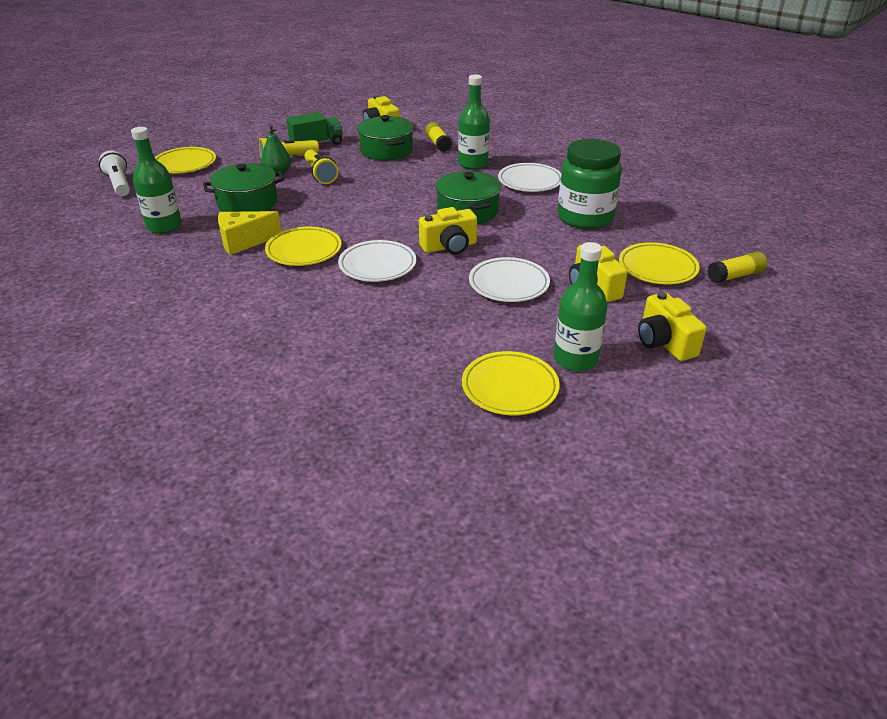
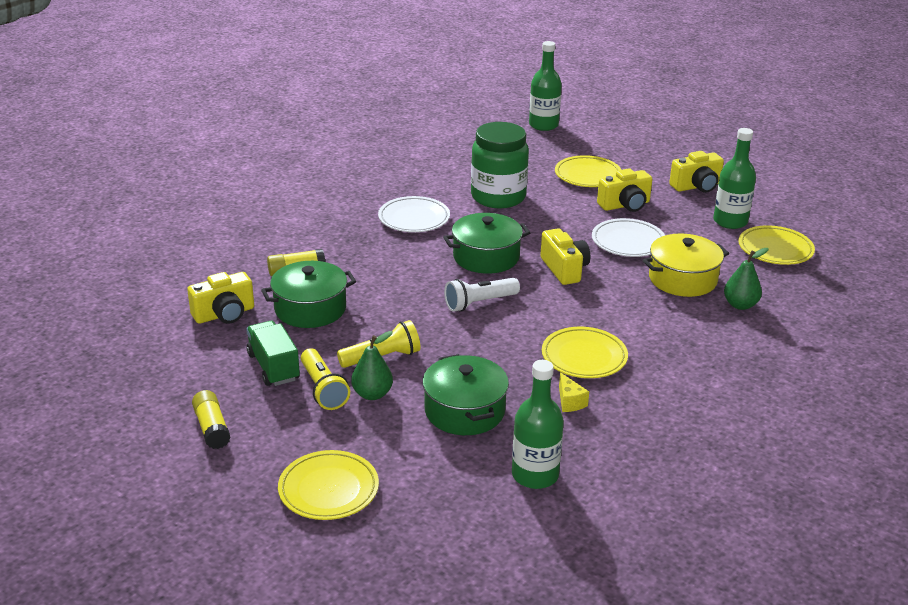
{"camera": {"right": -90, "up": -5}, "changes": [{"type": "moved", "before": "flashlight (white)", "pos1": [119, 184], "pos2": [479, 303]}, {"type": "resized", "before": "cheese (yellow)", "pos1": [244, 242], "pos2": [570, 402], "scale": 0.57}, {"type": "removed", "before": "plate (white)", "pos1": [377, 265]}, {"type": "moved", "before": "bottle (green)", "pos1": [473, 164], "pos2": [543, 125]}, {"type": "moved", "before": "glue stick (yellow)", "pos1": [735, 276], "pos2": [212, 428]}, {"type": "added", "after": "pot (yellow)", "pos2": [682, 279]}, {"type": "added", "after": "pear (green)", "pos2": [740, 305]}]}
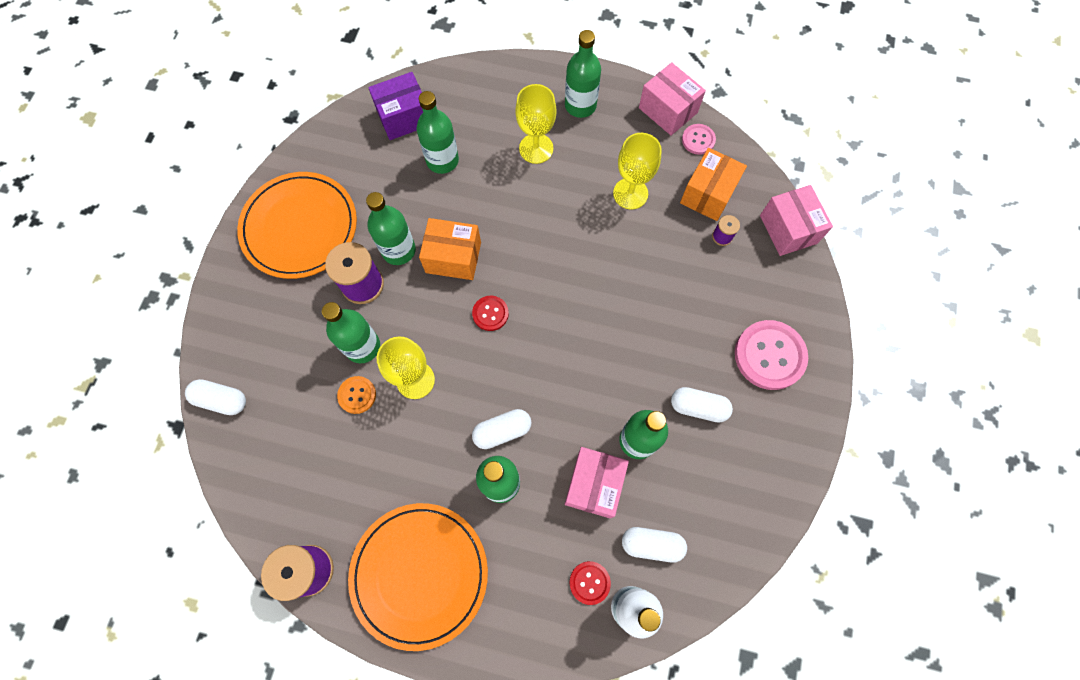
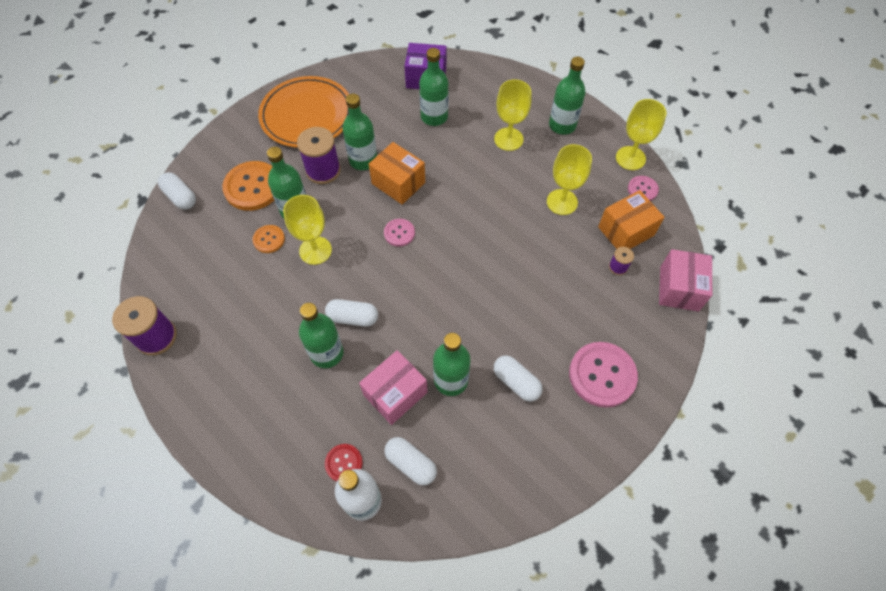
{"camera": {"right": 30, "up": -10}, "changes": [{"type": "removed", "before": "plate (orange)", "pos1": [419, 574]}, {"type": "recoloured", "before": "button (red)", "after": "button (pink)", "pos1": [490, 313], "pos2": [399, 233]}, {"type": "replaced", "before": "box (pink)", "after": "goblet (yellow)", "pos1": [668, 110], "pos2": [630, 158]}, {"type": "added", "after": "button (orange)", "pos2": [253, 187]}]}
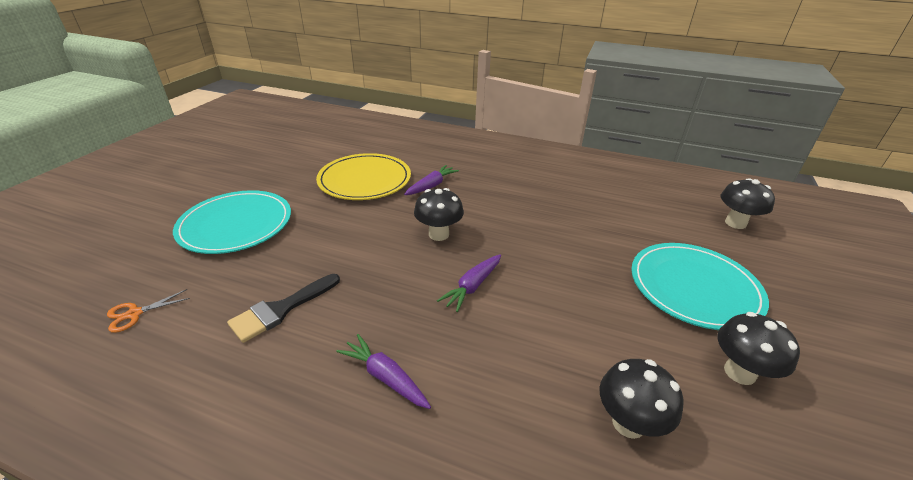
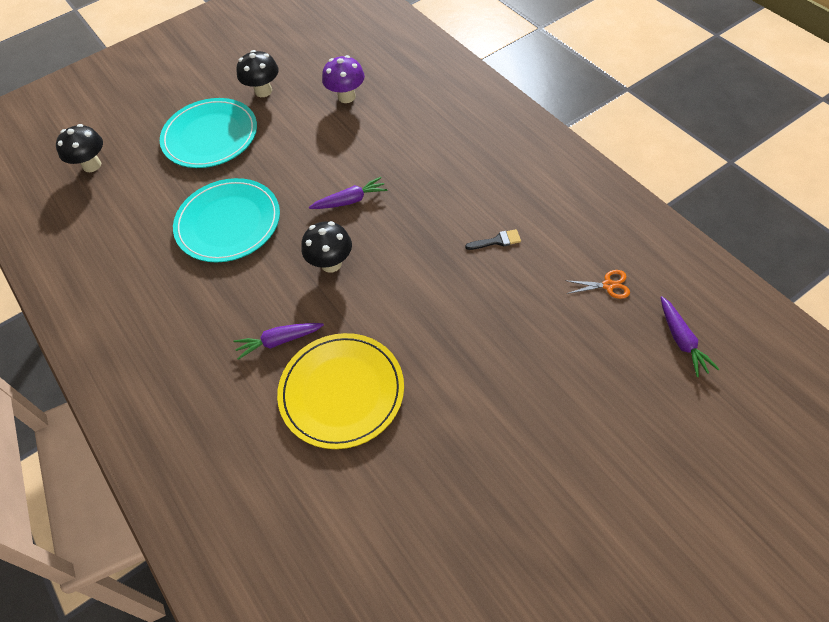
{"camera": {"right": -140, "up": 20}, "changes": [{"type": "moved", "before": "plate (turquoise)", "pos1": [236, 225], "pos2": [228, 223]}, {"type": "resized", "before": "brush (black)", "pos1": [281, 310], "pos2": [497, 241], "scale": 0.58}, {"type": "moved", "before": "carrot (purple)", "pos1": [385, 377], "pos2": [682, 340]}, {"type": "recoloured", "before": "mushroom (black)", "after": "mushroom (purple)", "pos1": [628, 423], "pos2": [346, 97]}]}
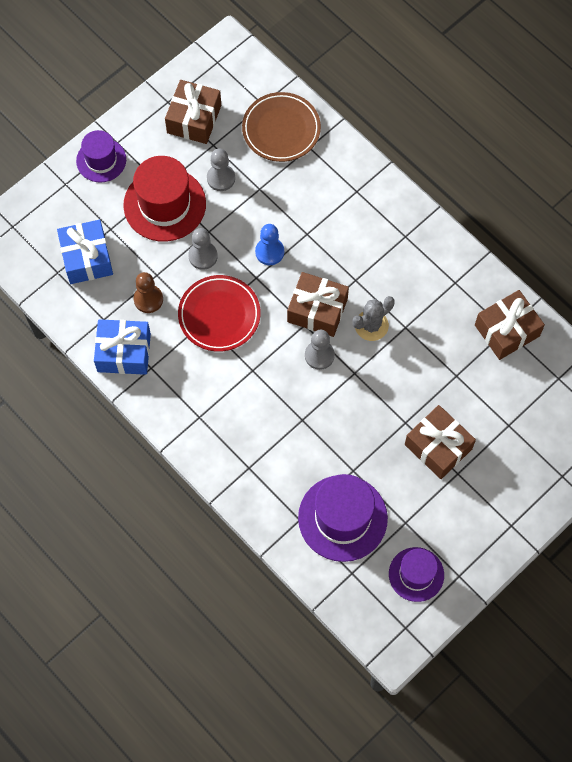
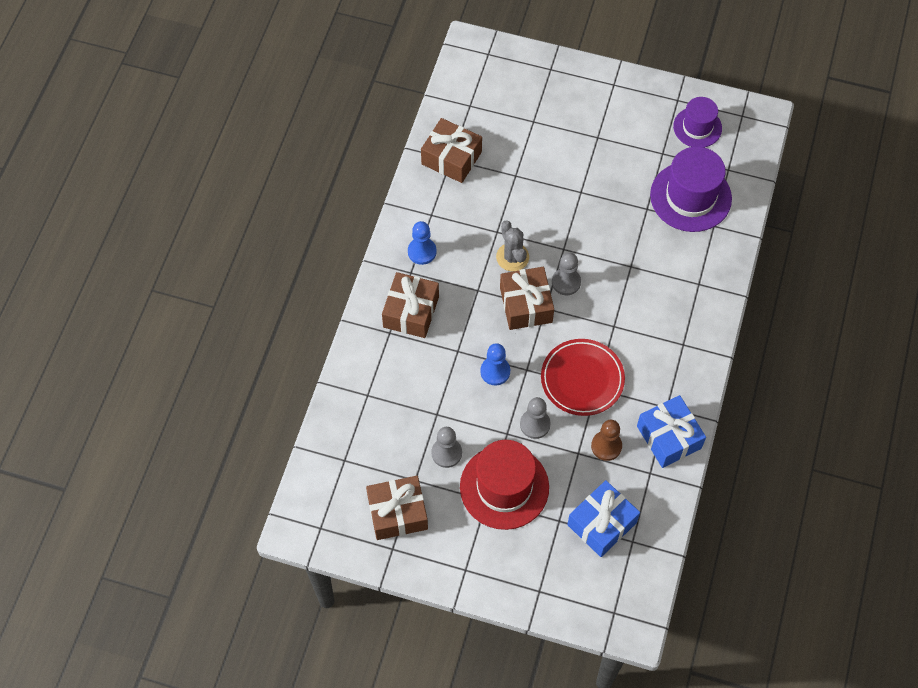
{"camera": {"right": -120, "up": -5}, "changes": [{"type": "removed", "before": "hat (purple)", "pos1": [101, 160]}, {"type": "removed", "before": "plate (brown)", "pos1": [281, 129]}, {"type": "turned", "before": "cactus (grey)", "pos1": [371, 325], "pos2": [512, 257], "turn": 45}, {"type": "moved", "before": "gift (brown)", "pos1": [438, 447], "pos2": [411, 312]}, {"type": "added", "after": "pawn (blue)", "pos2": [422, 252]}]}
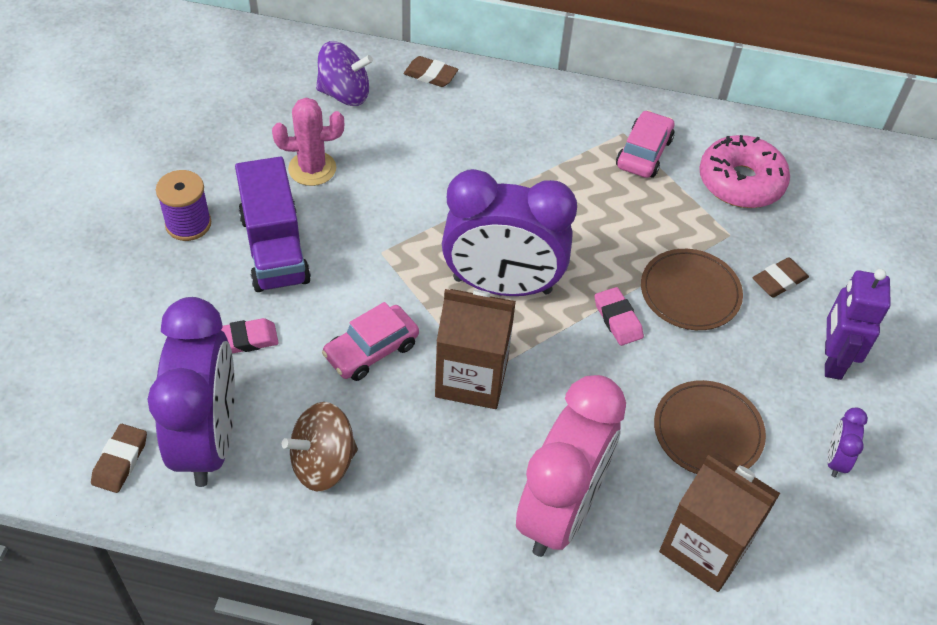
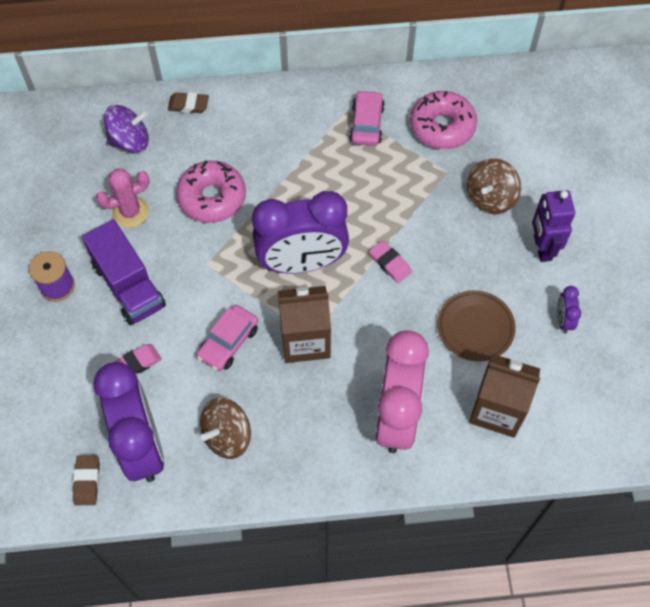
{"camera": {"right": -15, "up": 10}, "changes": [{"type": "removed", "before": "plate (brown)", "pos1": [690, 292]}, {"type": "replaced", "before": "eraser (brown)", "after": "spinning top (brown)", "pos1": [779, 280], "pos2": [490, 198]}, {"type": "added", "after": "donut (pink)", "pos2": [212, 198]}]}
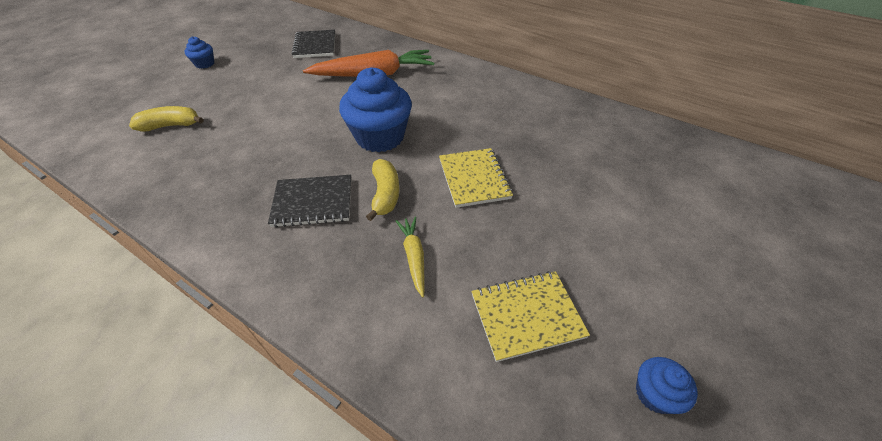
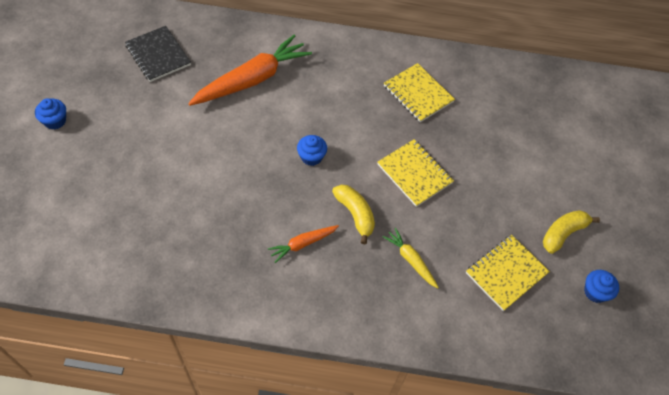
{"camera": {"right": -30, "up": 10}, "changes": [{"type": "moved", "before": "banana (yellow)", "pos1": [171, 126], "pos2": [563, 233]}, {"type": "replaced", "before": "notebook (black)", "after": "carrot (orange)", "pos1": [313, 202], "pos2": [303, 244]}, {"type": "resized", "before": "cupcake (blue)", "pos1": [380, 137], "pos2": [311, 157], "scale": 0.47}, {"type": "added", "after": "notebook (yellow)", "pos2": [418, 94]}]}
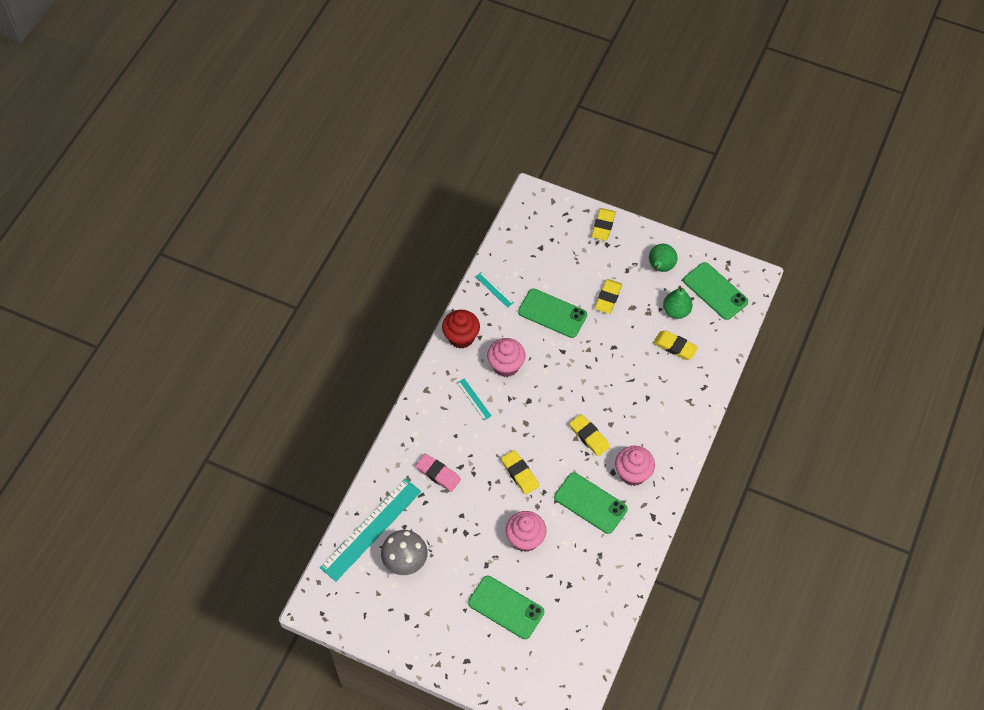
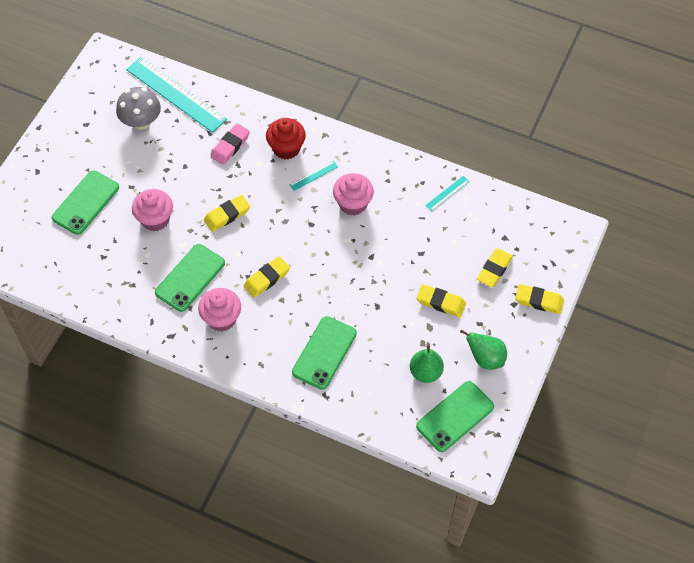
{"camera": {"right": 90, "up": 0}, "changes": [{"type": "moved", "before": "cupcake (red)", "pos1": [461, 337], "pos2": [286, 148]}, {"type": "moved", "before": "phone (green)", "pos1": [552, 313], "pos2": [324, 353]}, {"type": "moved", "before": "eraser (yellow)", "pos1": [675, 347], "pos2": [494, 269]}]}
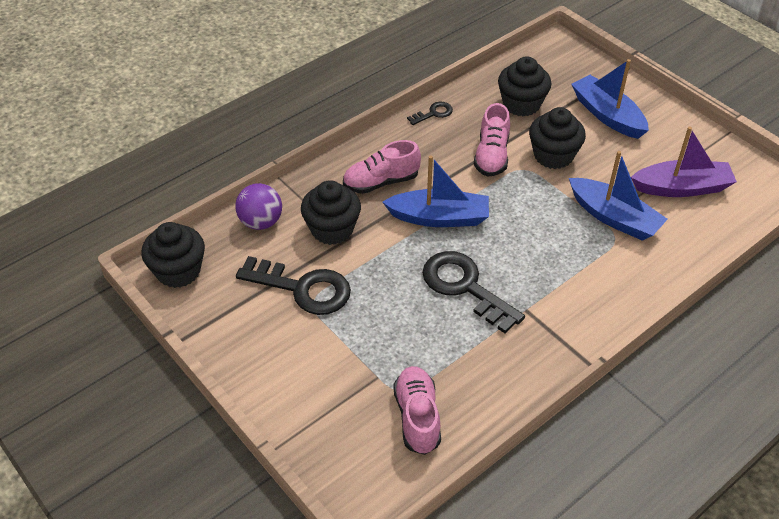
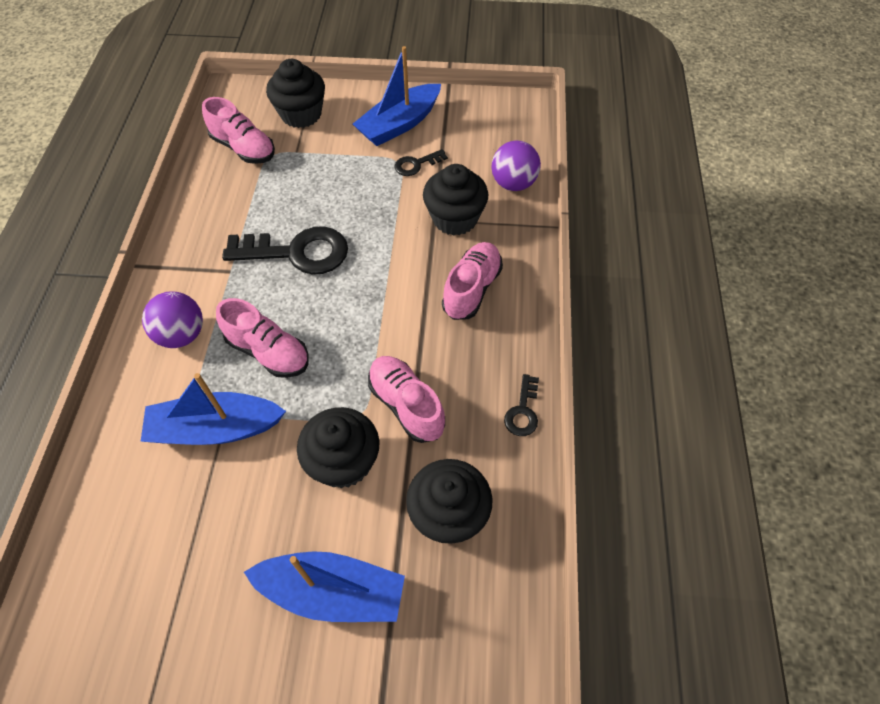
{"camera": {"right": 135, "up": 10}, "changes": [{"type": "moved", "before": "cupcake (black)", "pos1": [178, 271], "pos2": [301, 114]}, {"type": "resized", "before": "key (black)", "pos1": [303, 288], "pos2": [416, 164], "scale": 0.48}, {"type": "moved", "before": "boat (blue)", "pos1": [439, 217], "pos2": [399, 124]}, {"type": "removed", "before": "boat (purple)", "pos1": [681, 188]}, {"type": "added", "after": "ball (purple)", "pos2": [182, 335]}, {"type": "added", "after": "shoe (pink)", "pos2": [268, 352]}]}
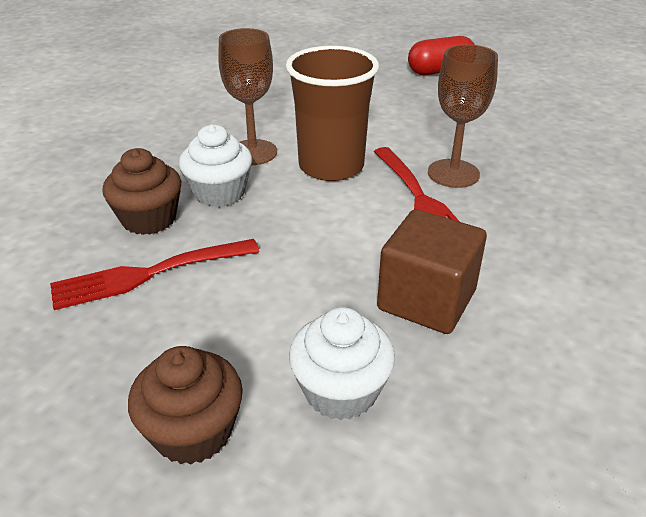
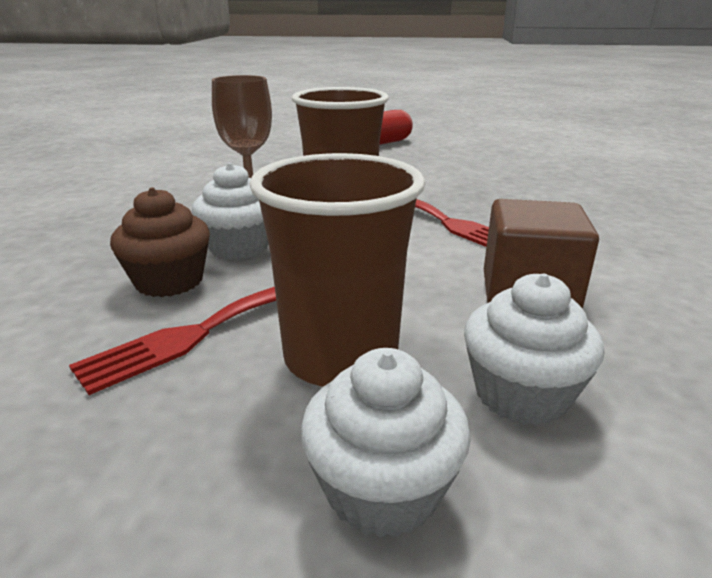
{"camera": {"right": -20, "up": -10}, "changes": [{"type": "recoloured", "before": "cupcake (brown)", "after": "cupcake (white)", "pos1": [193, 431], "pos2": [382, 489]}, {"type": "removed", "before": "goblet (brown)", "pos1": [453, 173]}, {"type": "added", "after": "cup (brown)", "pos2": [340, 357]}]}
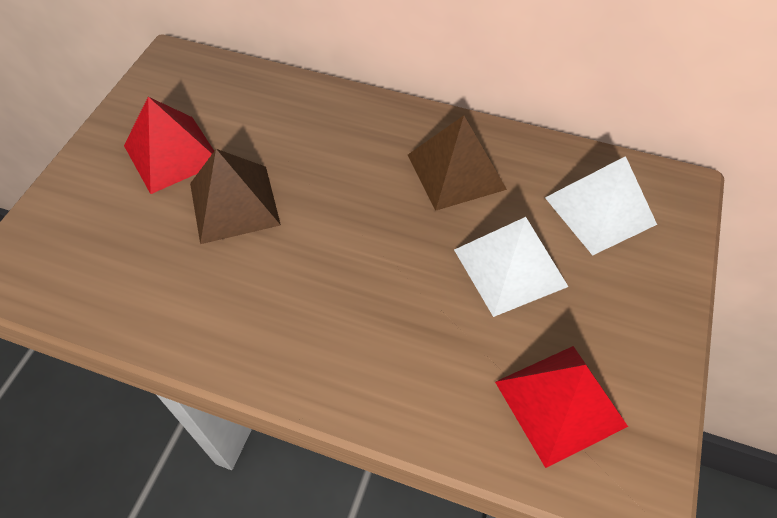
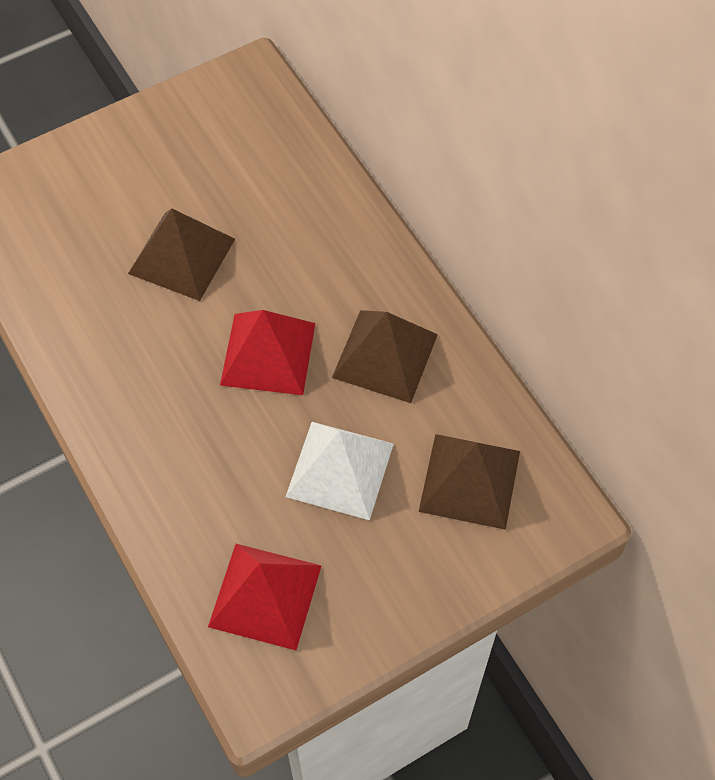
{"camera": {"right": 40, "up": 5}, "changes": [{"type": "moved", "before": "pyramid (red)", "pos1": [172, 153], "pos2": [268, 353]}, {"type": "recoloured", "before": "pyramid (white)", "after": "pyramid (brown)", "pos1": [600, 211], "pos2": [469, 481]}]}
